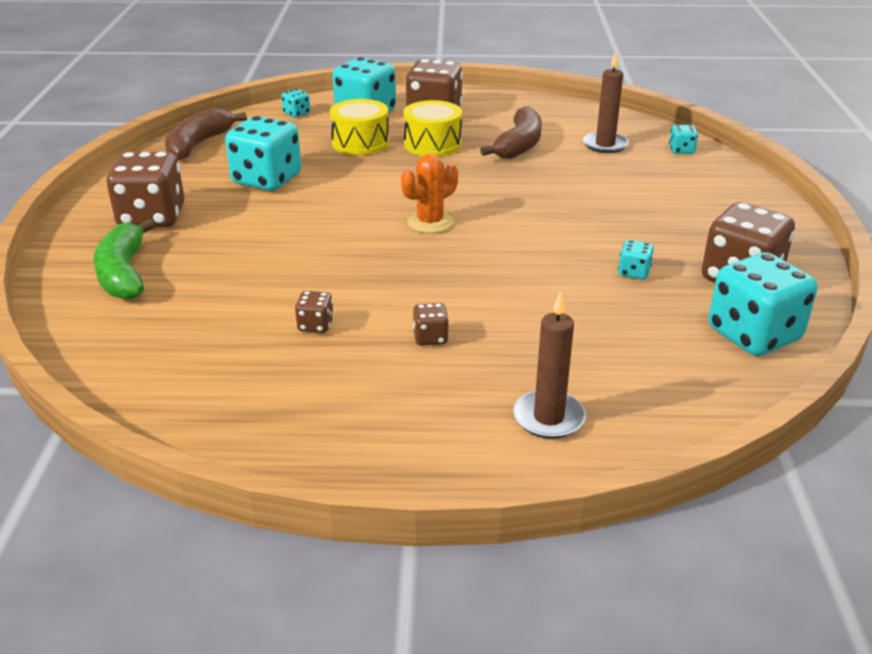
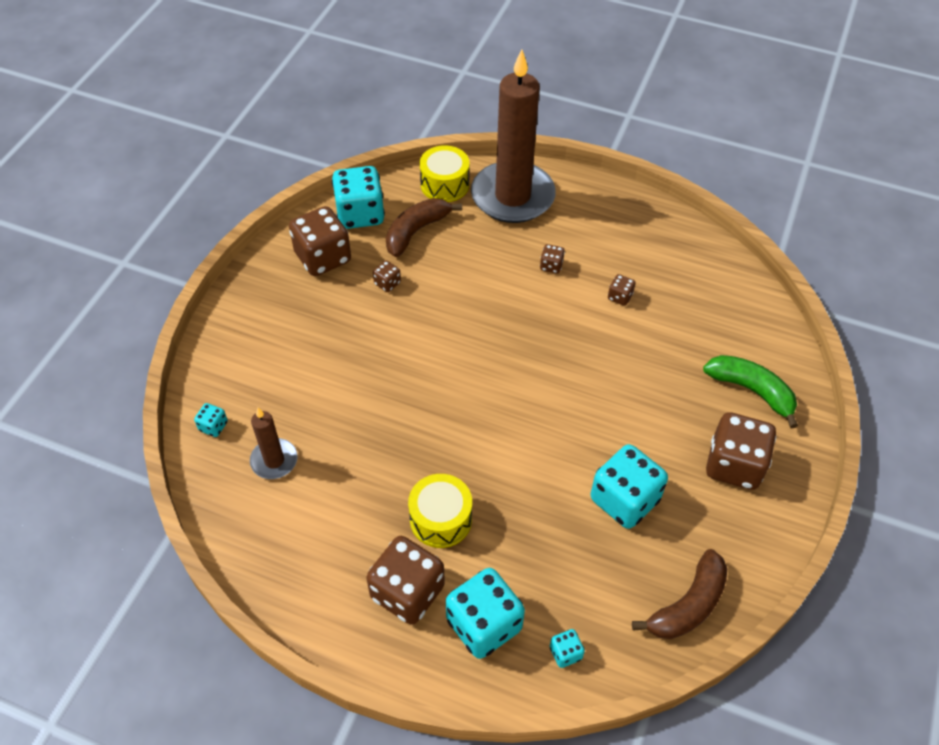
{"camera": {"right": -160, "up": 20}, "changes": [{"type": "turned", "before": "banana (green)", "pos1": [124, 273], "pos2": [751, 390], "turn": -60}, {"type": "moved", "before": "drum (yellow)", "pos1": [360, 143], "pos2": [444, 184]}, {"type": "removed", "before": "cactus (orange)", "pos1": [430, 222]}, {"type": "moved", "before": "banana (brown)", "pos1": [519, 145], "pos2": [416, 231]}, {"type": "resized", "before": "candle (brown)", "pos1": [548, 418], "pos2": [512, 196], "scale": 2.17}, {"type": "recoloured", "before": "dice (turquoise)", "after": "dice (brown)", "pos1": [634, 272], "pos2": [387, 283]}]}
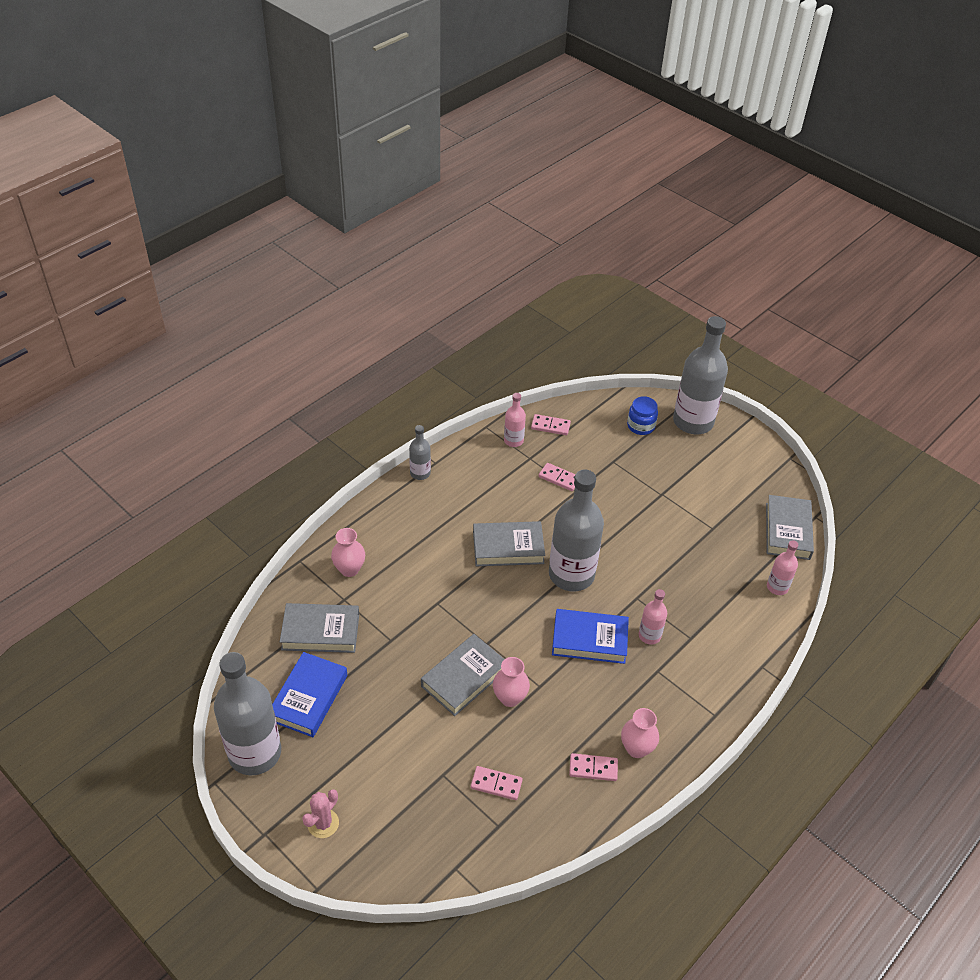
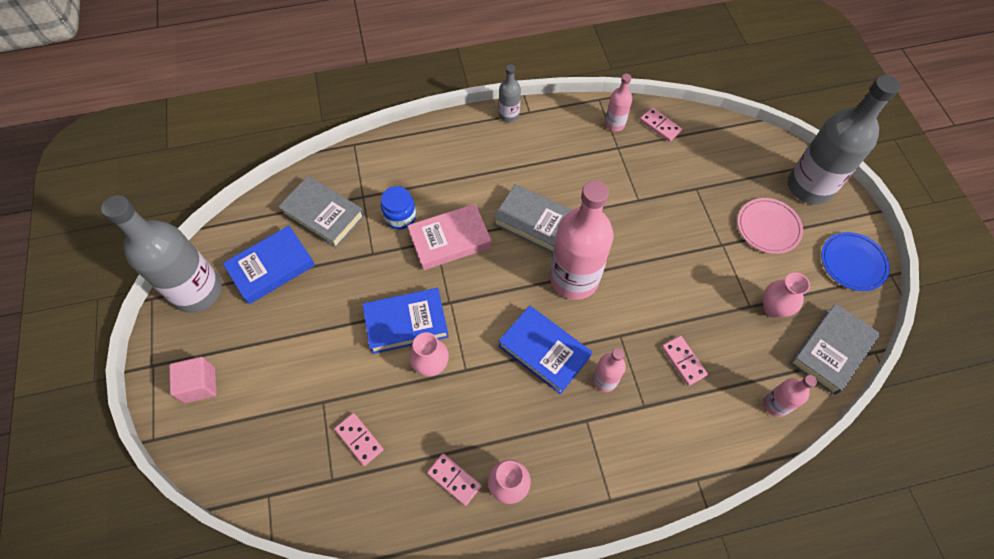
{"camera": {"right": 35, "up": 15}, "changes": [{"type": "replaced", "before": "cactus (pink)", "after": "cube (pink)", "pos1": [323, 823], "pos2": [200, 385]}, {"type": "moved", "before": "vase (pink)", "pos1": [349, 569], "pos2": [773, 308]}, {"type": "recoloured", "before": "book (grey)", "after": "book (blue)", "pos1": [464, 678], "pos2": [406, 323]}, {"type": "moved", "before": "domino (pink)", "pos1": [559, 478], "pos2": [683, 361]}, {"type": "recoloured", "before": "bottle (grey)", "after": "bottle (pink)", "pos1": [571, 574], "pos2": [574, 278]}, {"type": "moved", "before": "jar (blue)", "pos1": [641, 426], "pos2": [400, 217]}, {"type": "added", "after": "book (pink)", "pos2": [450, 240]}, {"type": "added", "after": "plate (pink)", "pos2": [768, 227]}, {"type": "added", "after": "plate (blue)", "pos2": [853, 263]}]}
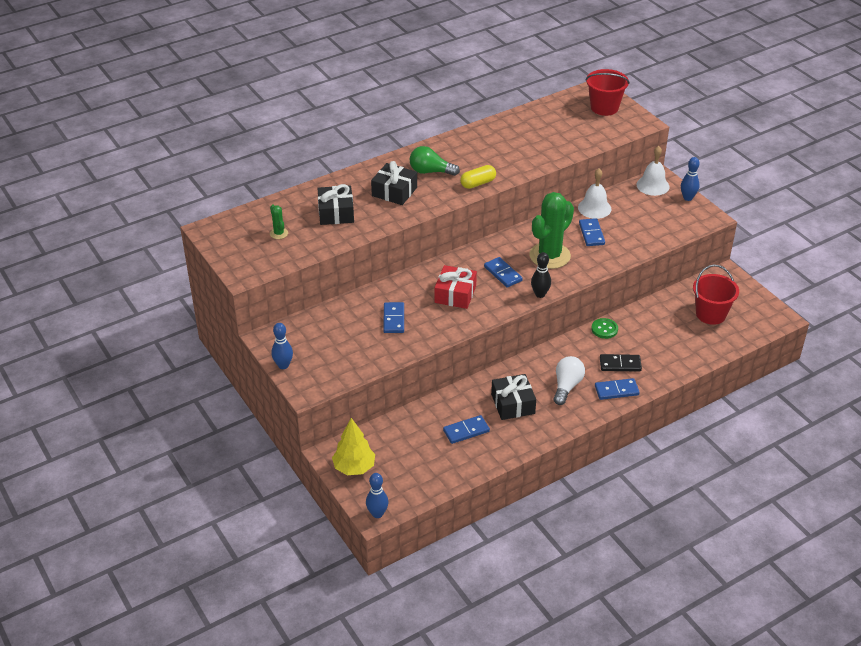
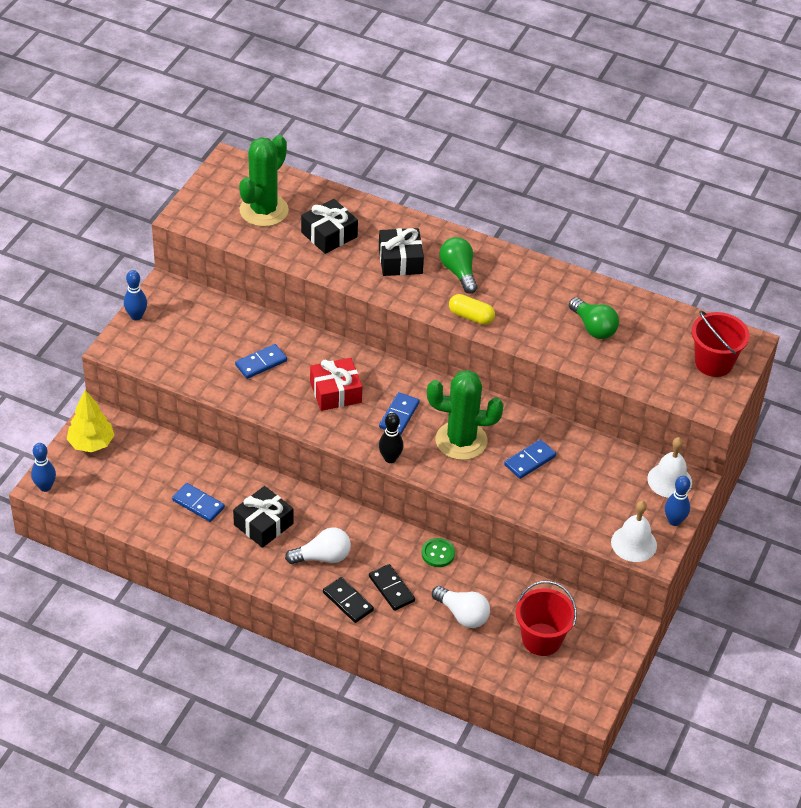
{"camera": {"right": 55, "up": 5}, "changes": [{"type": "resized", "before": "cactus (green)", "pos1": [279, 233], "pos2": [264, 210], "scale": 2.33}, {"type": "moved", "before": "bell (white)", "pos1": [594, 208], "pos2": [634, 543]}, {"type": "recoloured", "before": "domino (blue)", "after": "domino (black)", "pos1": [616, 390], "pos2": [348, 601]}, {"type": "added", "after": "light bulb (white)", "pos2": [462, 615]}, {"type": "added", "after": "light bulb (green)", "pos2": [593, 327]}]}
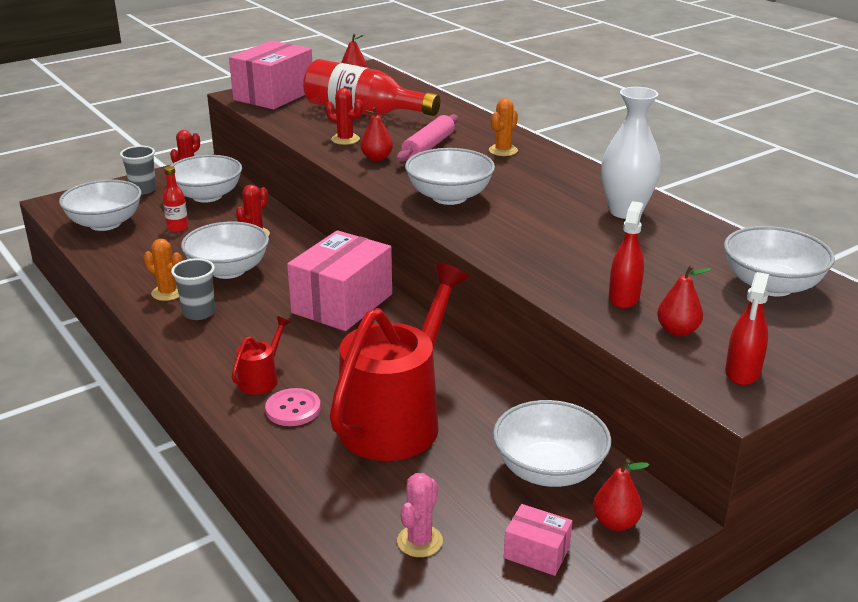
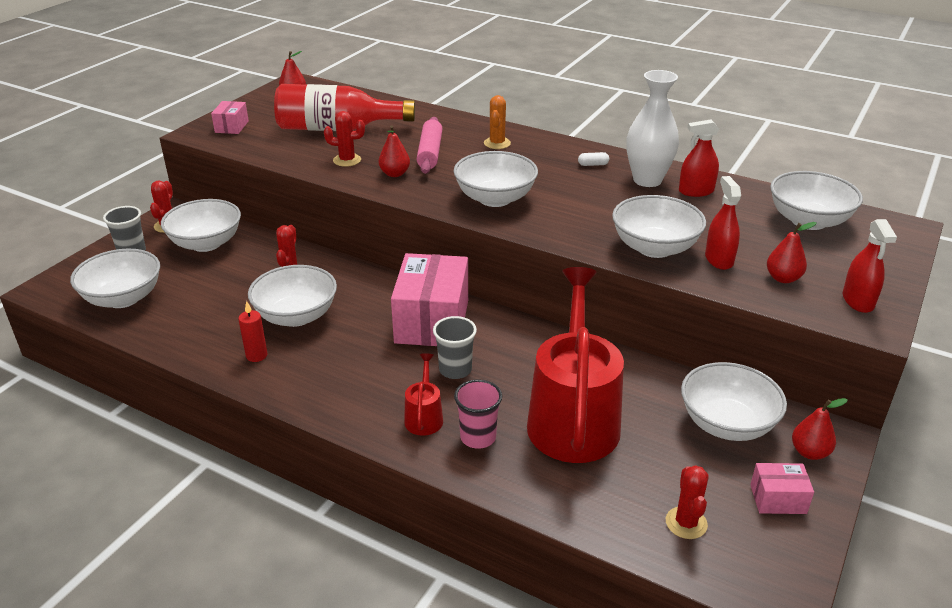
{"camera": {"right": -25, "up": 5}, "changes": [{"type": "replaced", "before": "cactus (orange)", "after": "candle (red)", "pos1": [168, 293], "pos2": [256, 355]}, {"type": "removed", "before": "bottle (red)", "pos1": [177, 228]}, {"type": "moved", "before": "cup (grey)", "pos1": [198, 313], "pos2": [455, 370]}, {"type": "resized", "before": "box (pink)", "pos1": [274, 95], "pos2": [231, 127], "scale": 0.47}, {"type": "replaced", "before": "button (pink)", "after": "cup (pink)", "pos1": [293, 409], "pos2": [478, 437]}, {"type": "recoloured", "before": "cactus (pink)", "after": "cactus (red)", "pos1": [420, 541], "pos2": [686, 523]}, {"type": "added", "after": "capsule (white)", "pos2": [593, 164]}, {"type": "added", "after": "bowl (white)", "pos2": [654, 248]}, {"type": "added", "after": "spray bottle (red)", "pos2": [696, 191]}]}
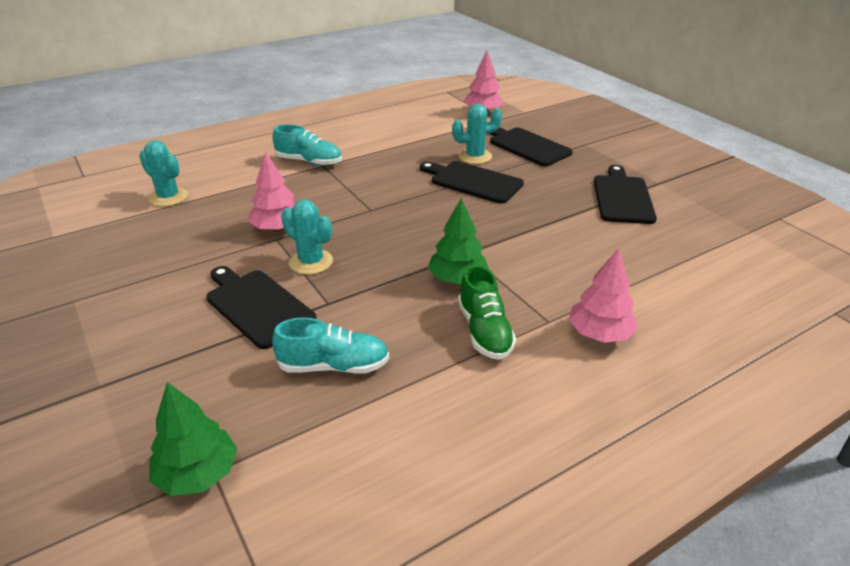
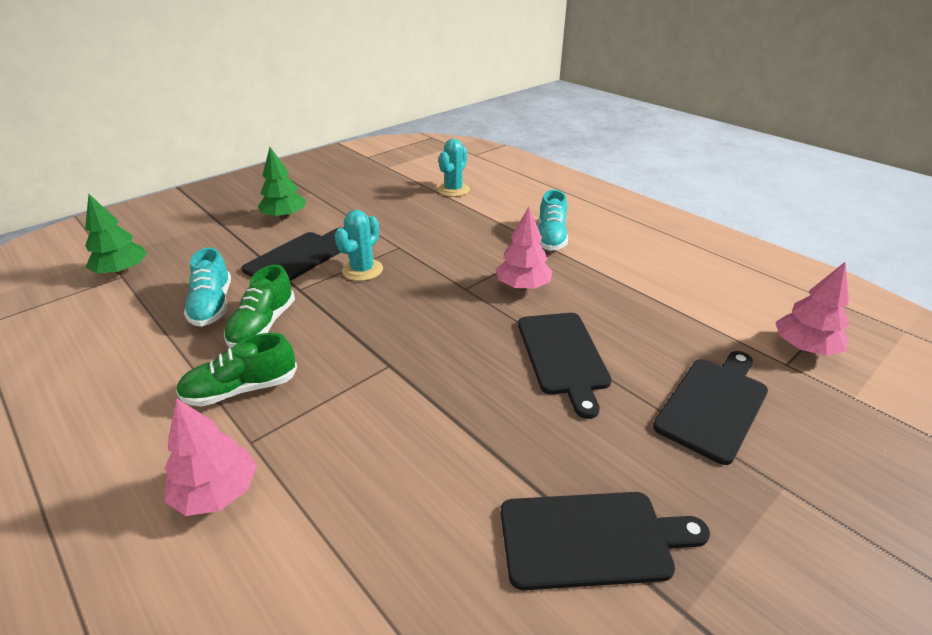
{"camera": {"right": 80, "up": 0}, "changes": [{"type": "moved", "before": "tree (pink)", "pos1": [277, 228], "pos2": [522, 286]}, {"type": "turned", "before": "cutting board (black)", "pos1": [473, 182], "pos2": [563, 356], "turn": 150}, {"type": "moved", "before": "tree (green)", "pos1": [457, 279], "pos2": [284, 217]}, {"type": "removed", "before": "cactus (turquoise)", "pos1": [475, 156]}, {"type": "added", "after": "shoe (green)", "pos2": [263, 325]}]}
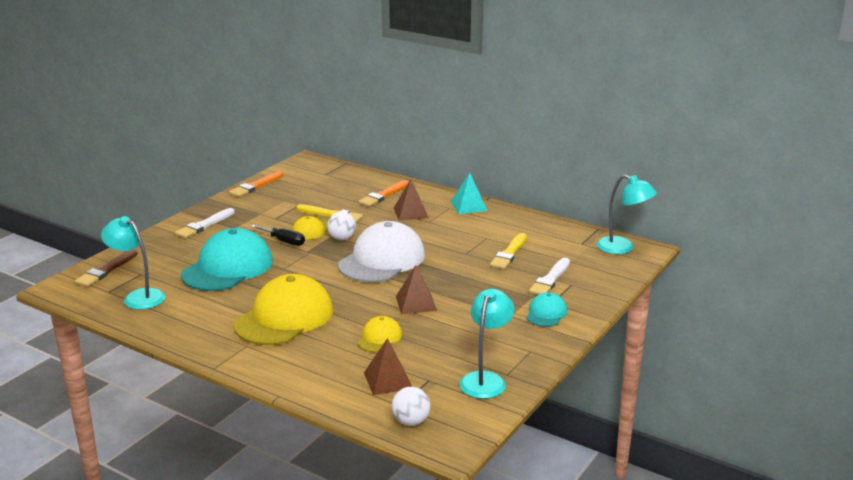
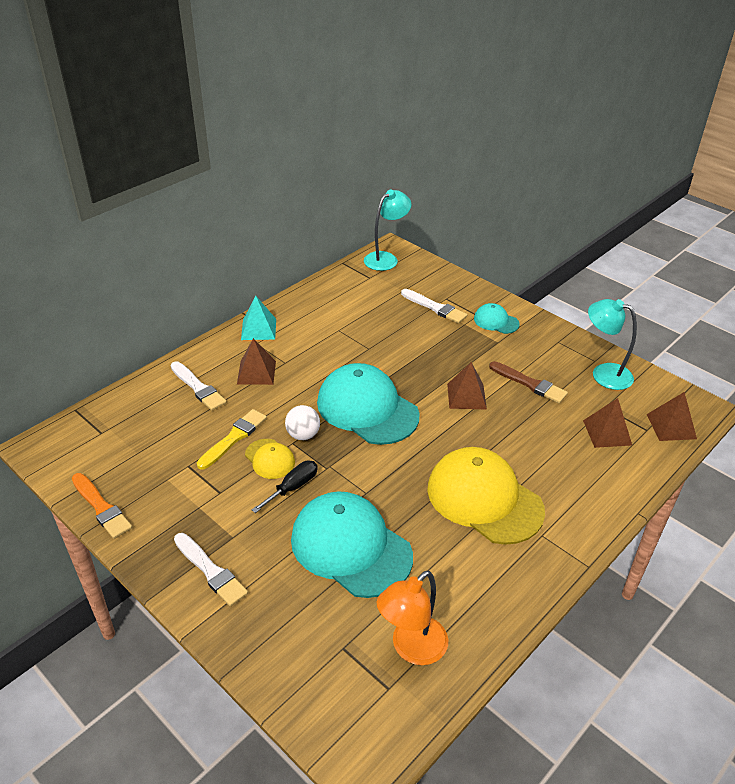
{"camera": {"right": -80, "up": 15}, "changes": [{"type": "moved", "before": "brush (brown)", "pos1": [106, 270], "pos2": [530, 384]}, {"type": "recoloured", "before": "lamp (turquoise)", "after": "lamp (orange)", "pos1": [138, 297], "pos2": [411, 648]}, {"type": "recoloured", "before": "cap (white)", "after": "cap (turquoise)", "pos1": [382, 260], "pos2": [367, 408]}, {"type": "removed", "before": "cap (yellow)", "pos1": [379, 338]}, {"type": "recoloured", "before": "brush (orange)", "after": "brush (white)", "pos1": [383, 195], "pos2": [198, 388]}, {"type": "replaced", "before": "ball (white)", "after": "pyramid (brown)", "pos1": [411, 421], "pos2": [671, 426]}, {"type": "removed", "before": "brush (yellow)", "pos1": [509, 253]}]}
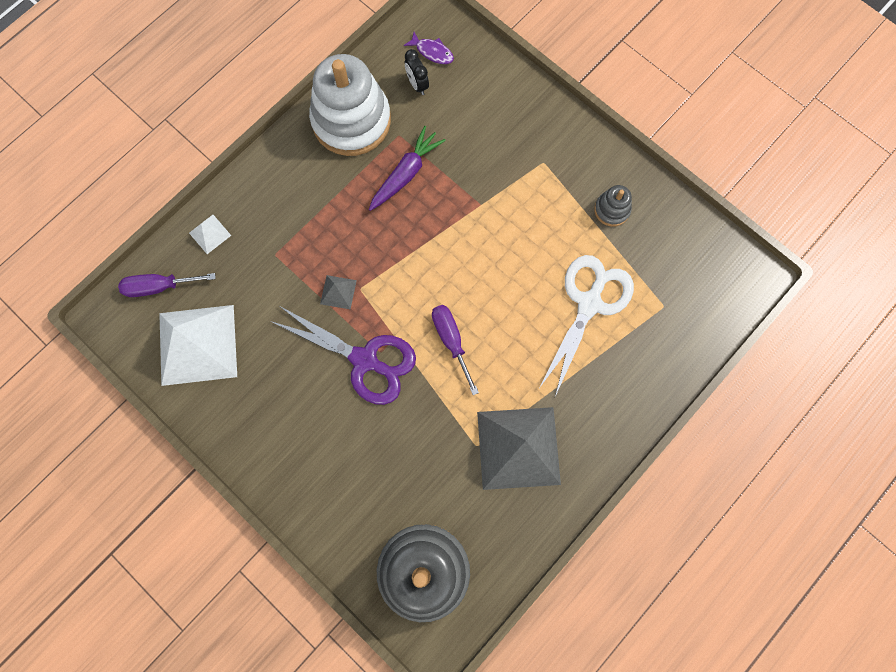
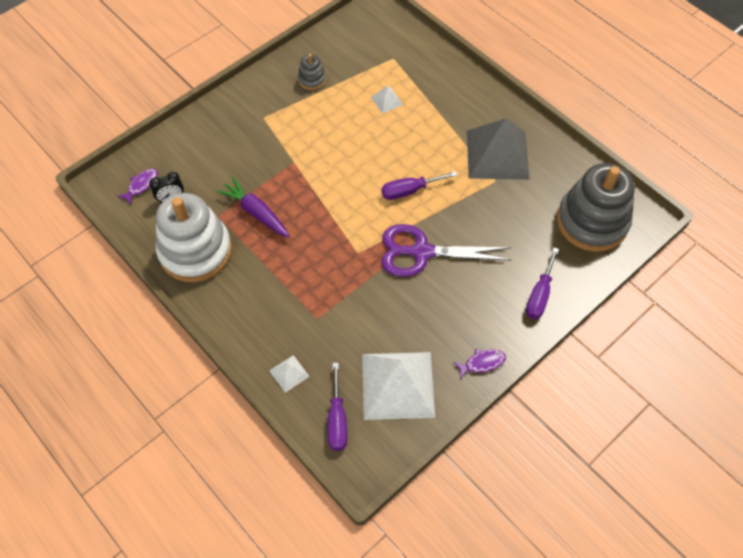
{"camera": {"right": -85, "up": -15}, "changes": [{"type": "turned", "before": "scissors (purple)", "pos1": [365, 360], "pos2": [421, 252], "turn": -120}, {"type": "removed", "before": "pyramid (grey)", "pos1": [338, 292]}, {"type": "replaced", "before": "scissors (white)", "after": "pyramid (white)", "pos1": [589, 303], "pos2": [386, 101]}, {"type": "added", "after": "fish (purple)", "pos2": [482, 363]}, {"type": "added", "after": "screwdriver (purple)", "pos2": [539, 295]}]}
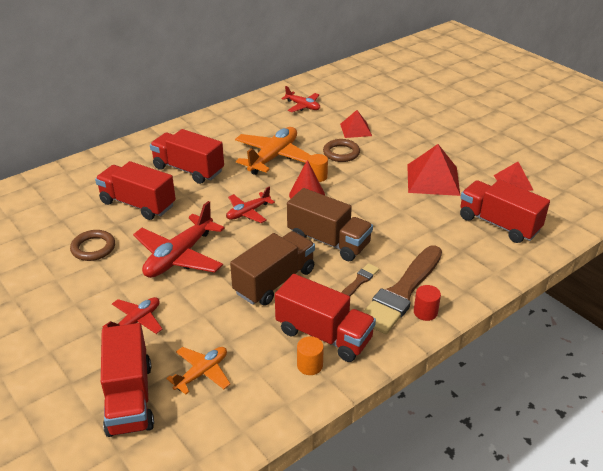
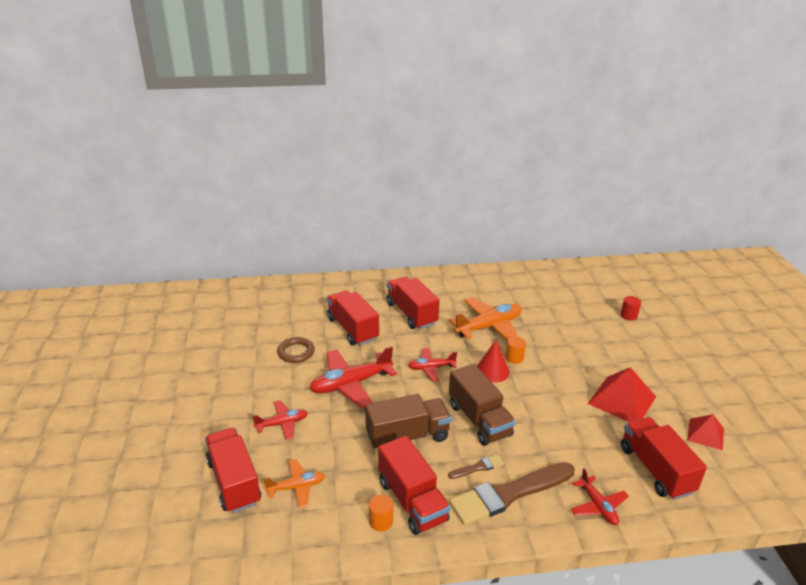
{"camera": {"right": 30, "up": -5}, "changes": [{"type": "turned", "before": "truck (red)", "pos1": [129, 398], "pos2": [234, 482], "turn": 135}, {"type": "moved", "before": "plane (red)", "pos1": [303, 106], "pos2": [598, 506]}, {"type": "removed", "before": "ring (brown)", "pos1": [341, 153]}, {"type": "removed", "before": "pyramid (red)", "pos1": [355, 129]}, {"type": "moved", "before": "cylinder (red)", "pos1": [425, 312], "pos2": [628, 315]}]}
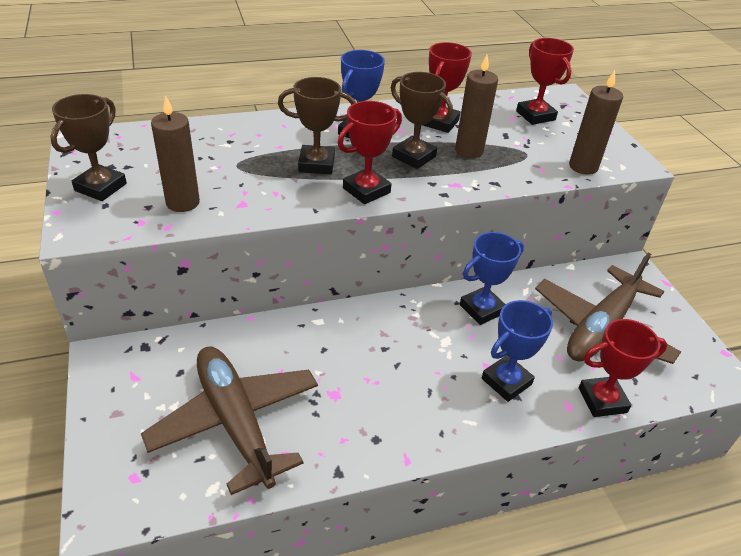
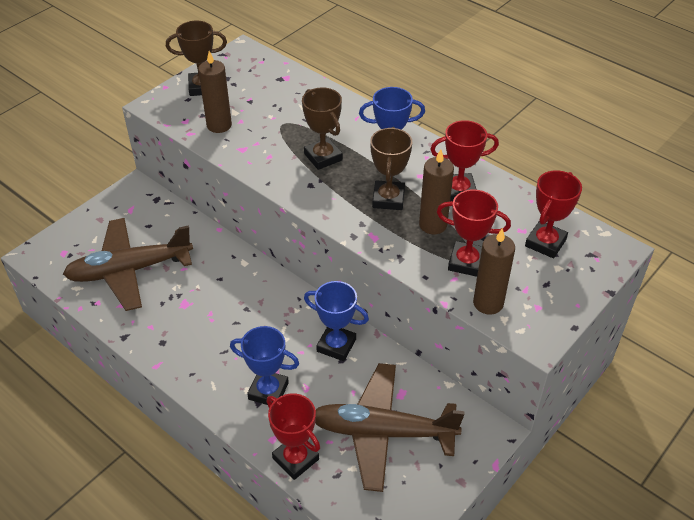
{"camera": {"right": 60, "up": 5}, "changes": [{"type": "turned", "before": "plane (brown)", "pos1": [235, 421], "pos2": [129, 270], "turn": -135}, {"type": "moved", "before": "trophy (red)", "pos1": [366, 190], "pos2": [466, 262]}]}
